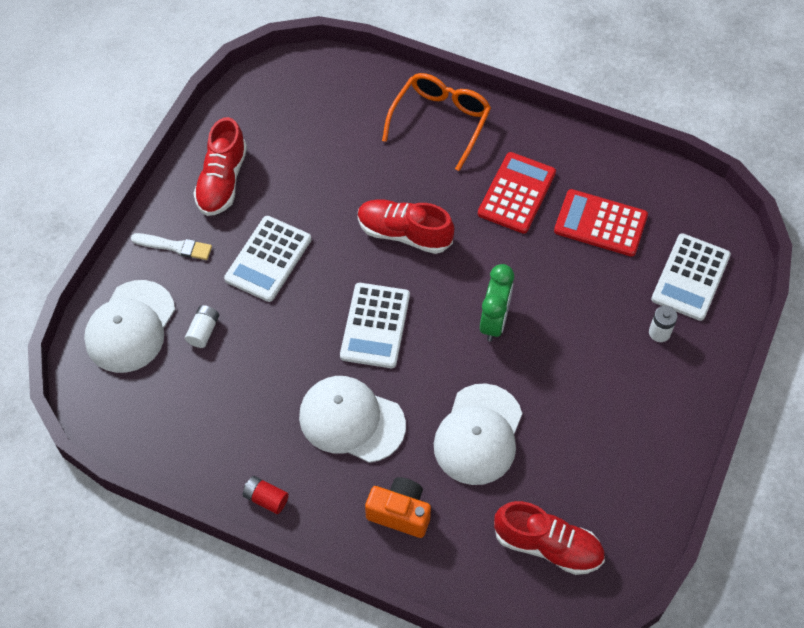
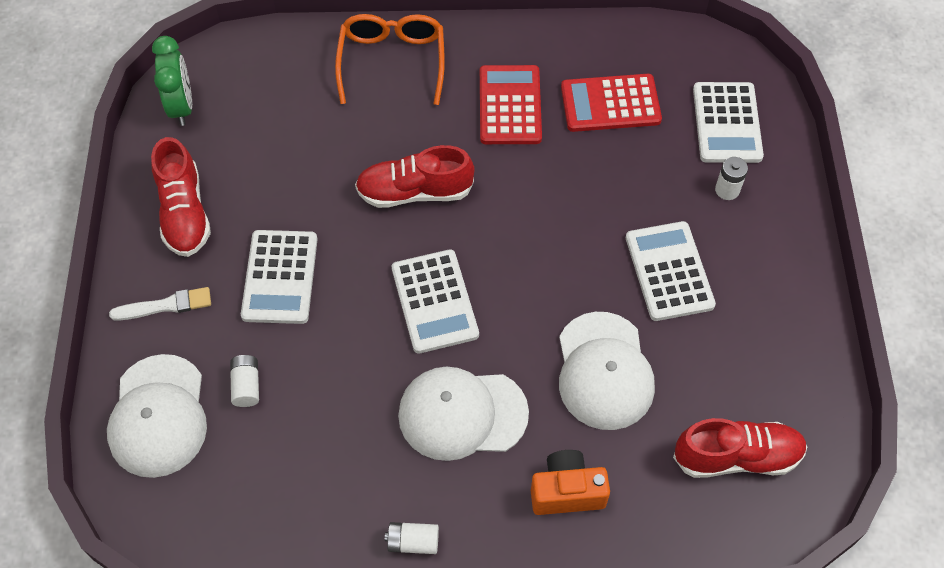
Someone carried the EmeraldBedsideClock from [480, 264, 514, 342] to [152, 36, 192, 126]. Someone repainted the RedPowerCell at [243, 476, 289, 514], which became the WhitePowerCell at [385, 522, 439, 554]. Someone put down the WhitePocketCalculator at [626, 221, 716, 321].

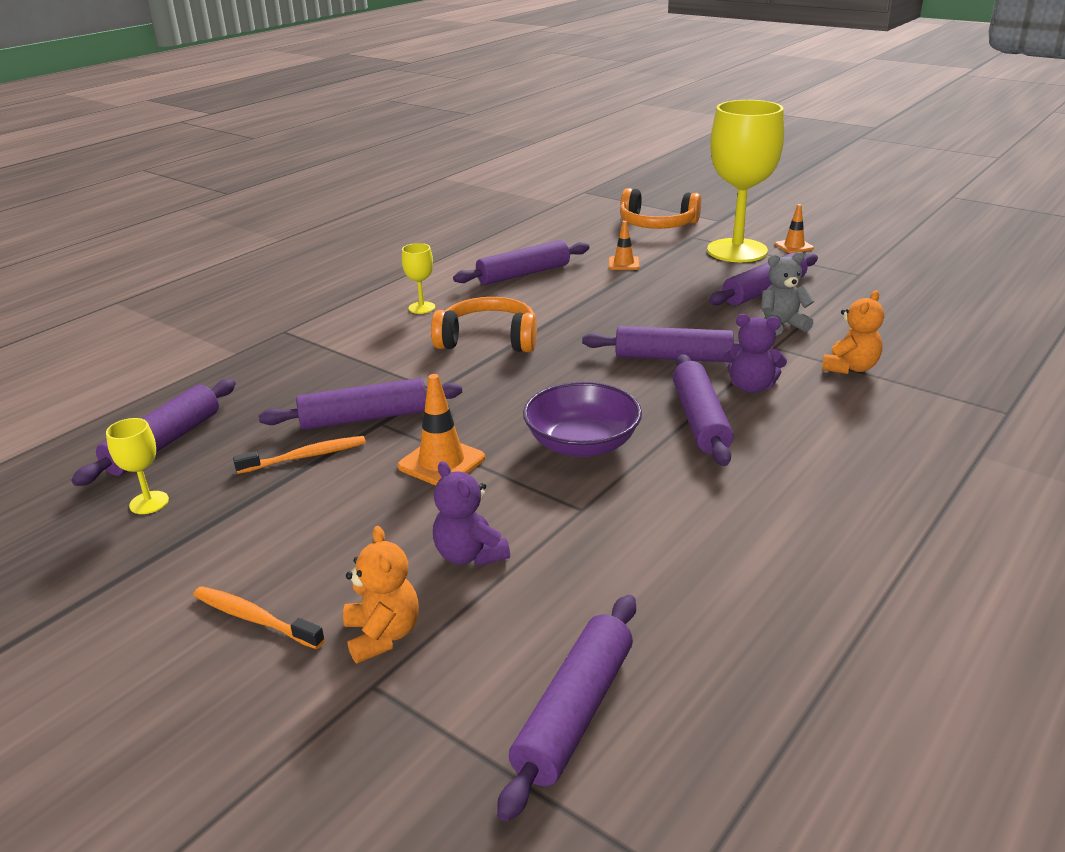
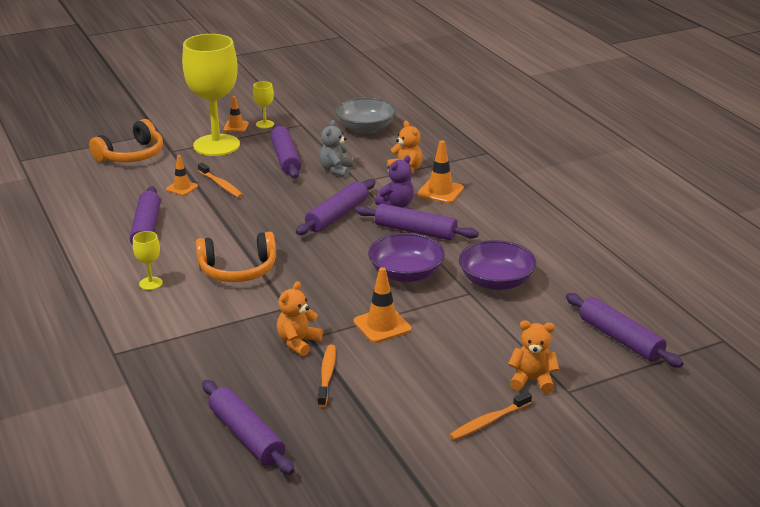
Someone rotated the BrightOrangeHeadphones at [431, 297, 537, 352] by 135 degrees counterclockwise. Someone put down the BrightOrangeToothbrush at [198, 163, 243, 198]. Someone carried the GoldenWineGlass from [106, 418, 169, 514] to [253, 81, 274, 128]. Someone swapped the VioletRollingPin at [259, 378, 462, 430] for the BrightOrangeTeddy at [277, 281, 323, 356]. Someone put down the GrayDeepDish at [335, 97, 396, 134]. Someone put down the BrightOrangeSafetyCone at [417, 140, 464, 203]. Someone put down the VioletDeepDish at [459, 240, 537, 290]. Someone took away the VioletTeddy at [433, 461, 510, 566].

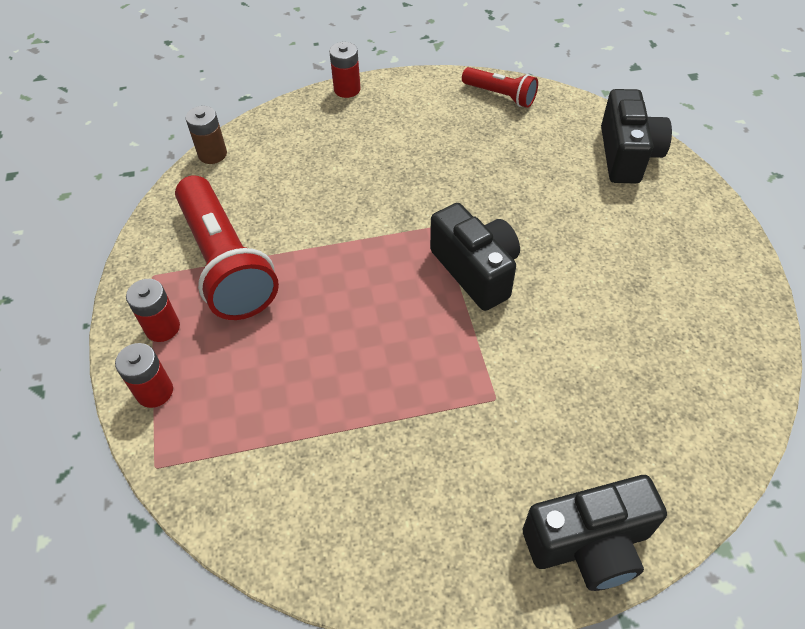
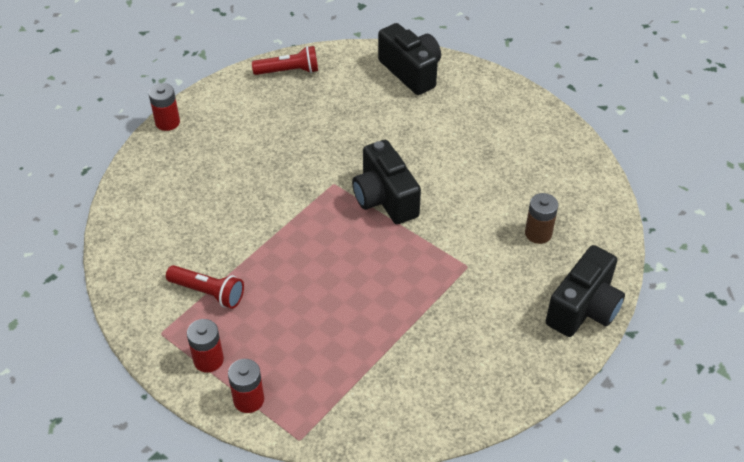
Someone scaled the RedTorch at [175, 175, 279, 320] by 0.52. Someone rotated the JetBlackCompactCamera at [430, 203, 520, 311] by 135 degrees counterclockwise. Someone carried the DarkBrownPowerCell from [185, 106, 227, 164] to [525, 193, 558, 244].

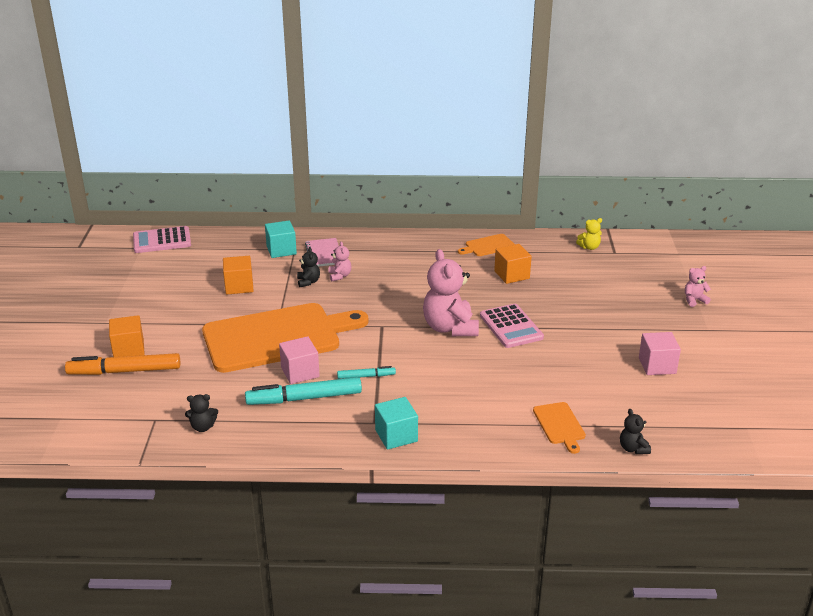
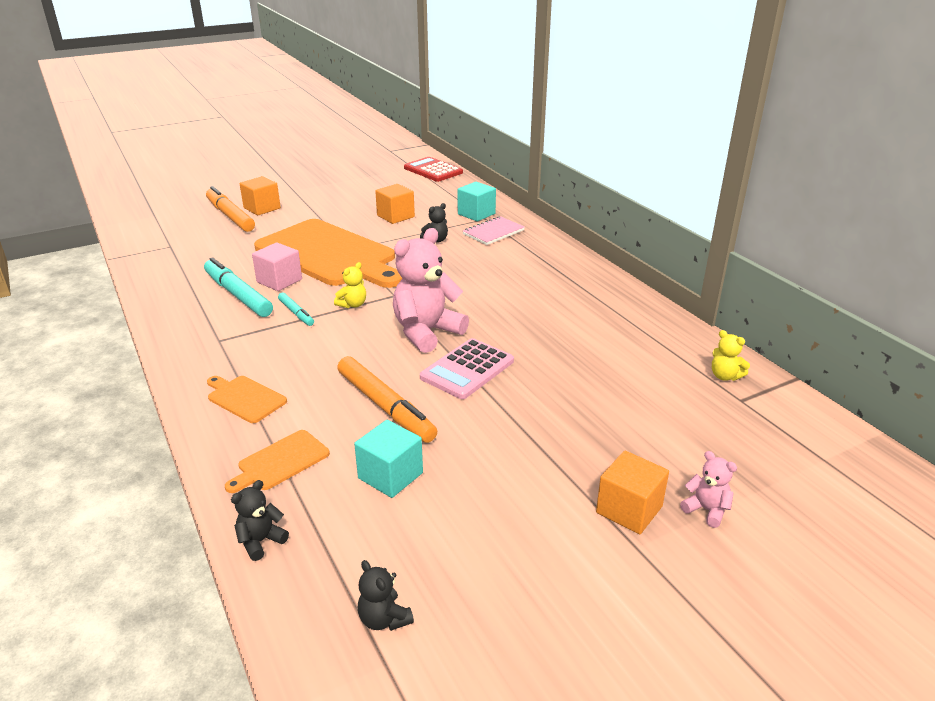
Someone carried the BrightOrangeBreadBoard from [458, 234, 515, 256] to [207, 376, 287, 423]. Someone put down the GoldenTeddy at [334, 262, 366, 308]. Someone put down the BrightOrangeMarker at [337, 356, 437, 443]. Someone carried the TealBlock from [375, 397, 418, 450] to [354, 420, 423, 498]. Someone carried the JetBlackTeddy from [185, 394, 218, 432] to [358, 560, 414, 631]. Someone repainted the PinkPocketCalculator at [133, 226, 191, 253], which became the RedPocketCalculator at [404, 157, 463, 182]. Someone carried the BrightOrangeBlock from [494, 244, 532, 284] to [596, 451, 669, 534]. Someone took away the PinkTeddy at [328, 241, 351, 281]. Someone took away the PinkBlock at [639, 332, 681, 375].

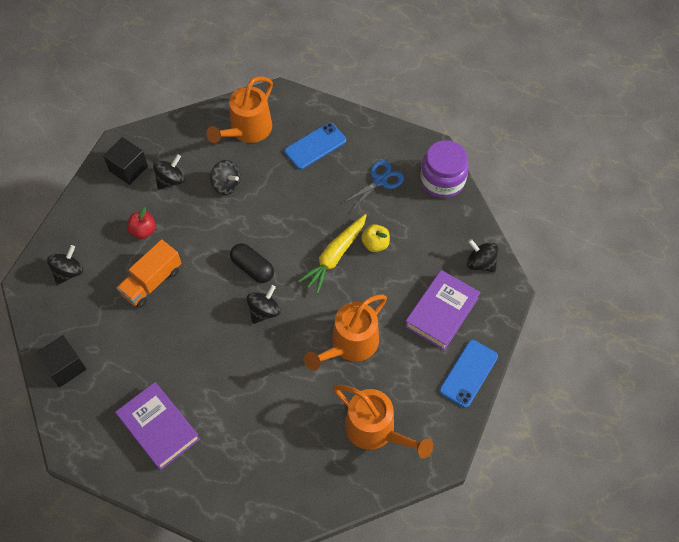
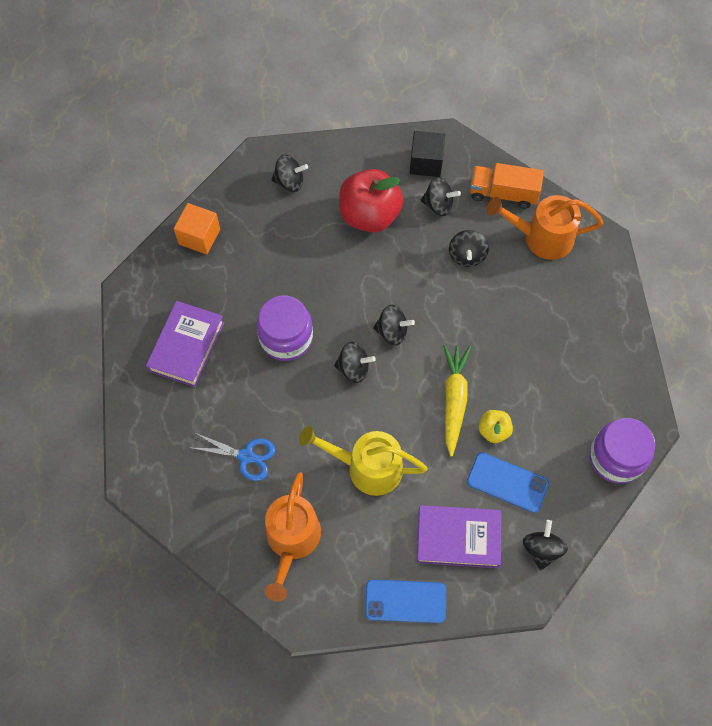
Someone repainted the JetBlackBlock at [35, 335, 86, 387], which became the BrightOrangeBlock at [174, 203, 220, 255]. Someone carried the CobaltScissors from [341, 160, 404, 212] to [191, 433, 275, 481]. Someone put down the VioletPreserveJar at [256, 296, 313, 361]. Someone repainted the BrightOrangeWateringPot at [304, 294, 387, 371], which became the GoldenWateringPot at [299, 426, 428, 496]. Someone scaled the RedToyApple at [127, 207, 156, 239] by 2.05. Someone swapped the JetBlackPillShape at [230, 243, 274, 283] for the JetBlackToyTop at [373, 305, 415, 346]. Someone rotated the GoldenToyCarrot at [298, 214, 367, 294] by 90 degrees clockwise. Someone carried the CobaltMobilePhone from [284, 122, 346, 170] to [467, 452, 549, 513]. Someone carried the BrightOrangeToyTruck from [117, 239, 181, 308] to [470, 163, 544, 209].

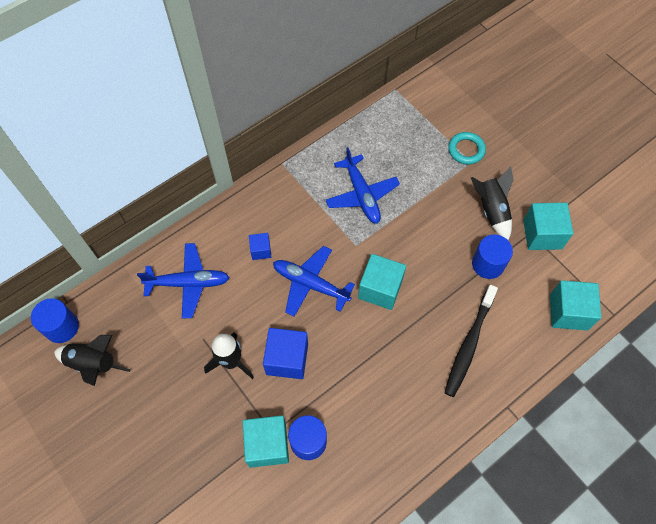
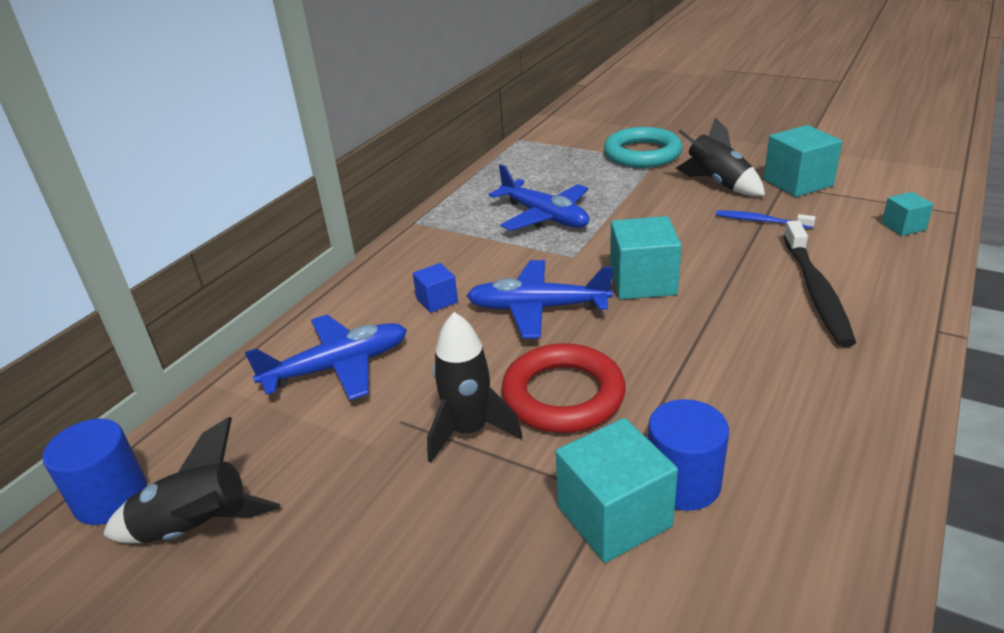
Someone swapped the CobaltBlock at [263, 328, 308, 379] for the RedTorus at [501, 343, 626, 433]. Someone scaled the TealTorus at [448, 132, 486, 164] by 1.55. Someone swapped the CobaltSolidCylinder at [472, 234, 513, 279] for the CobaltToothbrush at [716, 210, 816, 229]. Someone scaled the TealBlock at [550, 280, 601, 331] by 0.55.

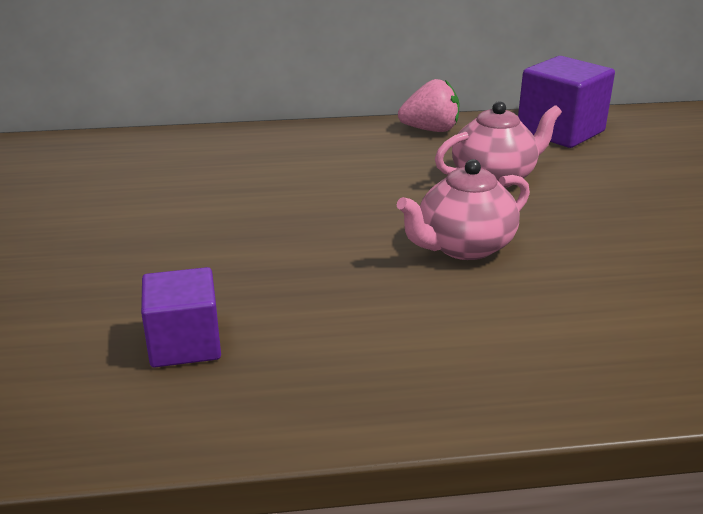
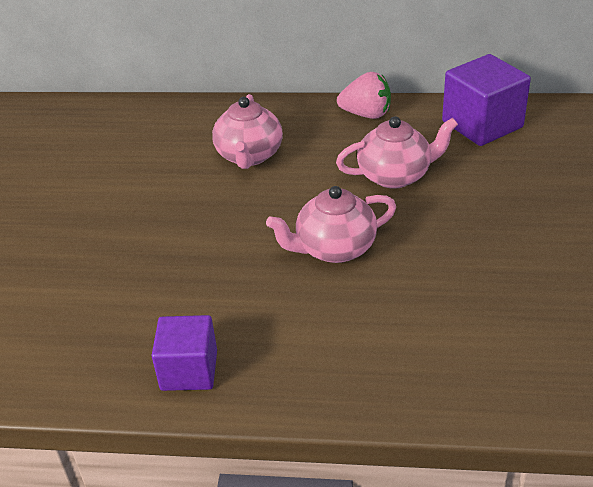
Someone carried the VioletBlock from [141, 267, 221, 367] to [151, 315, 217, 391]. Someone put down the PinkTeaPot at [212, 94, 283, 169].

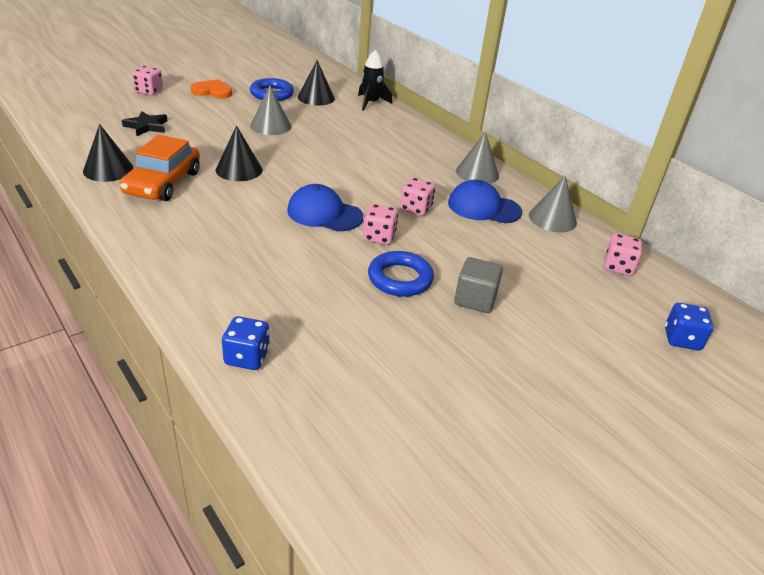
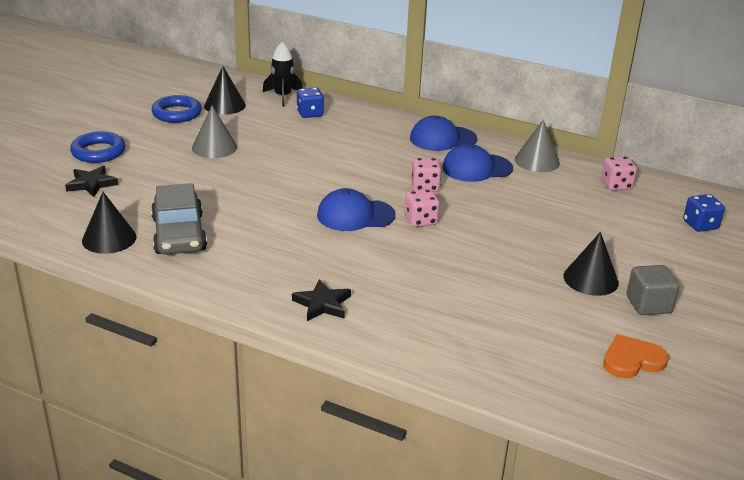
Someone carried the CobaltTorus from [368, 251, 434, 297] to [70, 132, 126, 163]. Someone repainted the BrightOrangeCar at [120, 135, 200, 201], which became the GrayCar at [151, 183, 207, 255]. Someone put down the JetBlackStarShape at [292, 279, 351, 321]. Someone carried the CobaltDice from [222, 316, 270, 370] to [297, 87, 324, 118]. Someone swapped the GrayCone at [456, 132, 499, 184] for the CobaltBaseballCap at [410, 116, 477, 151]. Someone carried the JetBlackCone from [216, 125, 263, 181] to [563, 232, 619, 296]. Someone carried the BrightOrangeLoveHeart from [191, 79, 232, 98] to [603, 334, 668, 378]. Someone carried the GrayBlock from [454, 257, 503, 313] to [626, 265, 679, 315]. Someone took away the PinkDice at [132, 66, 163, 95].

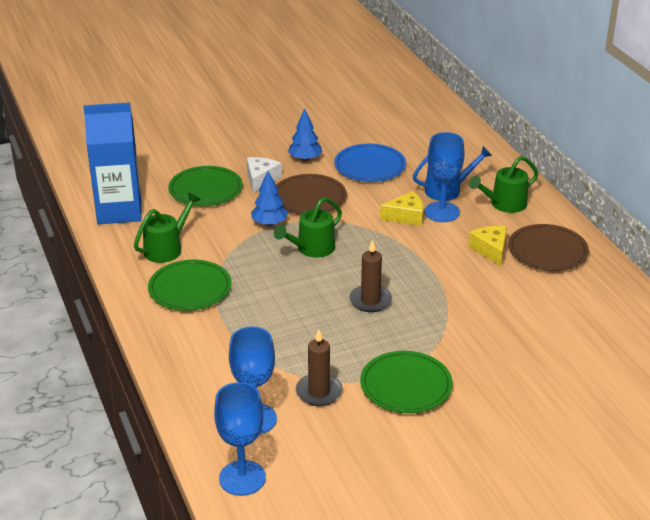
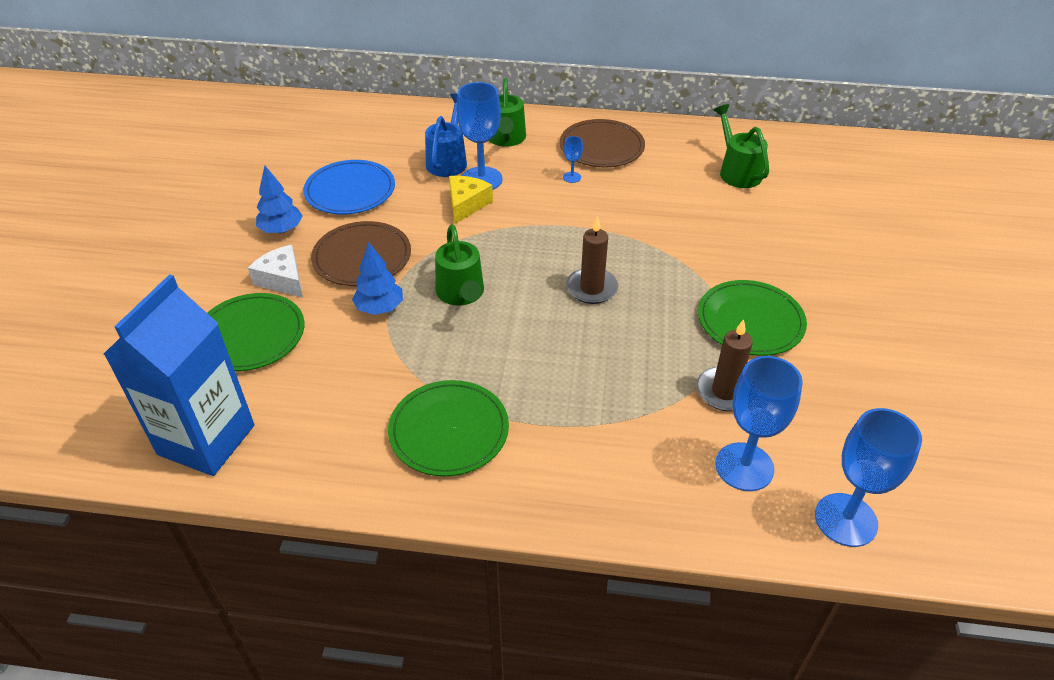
Someone swapped the GoldenCheese at [468, 226, 507, 266] for the CobaltWineGlass at [563, 136, 583, 183]. Someone carried the EmeraldWateringPot from [134, 192, 201, 263] to [714, 104, 769, 188].

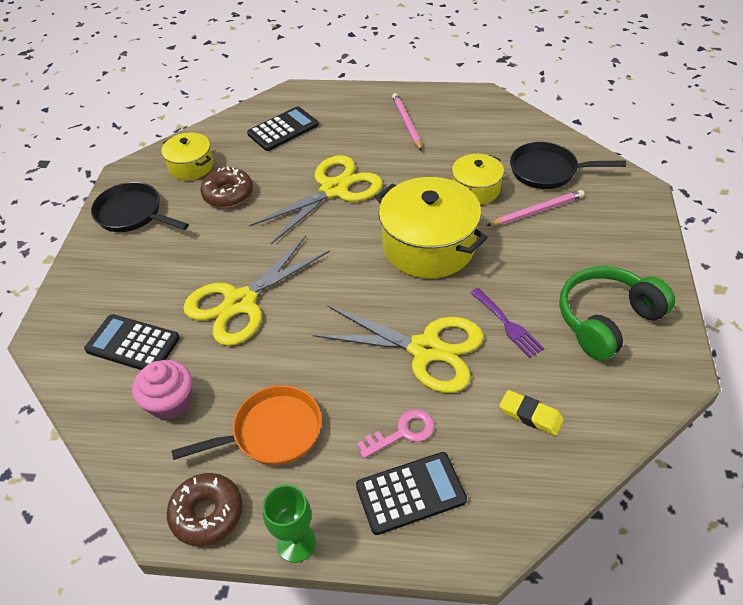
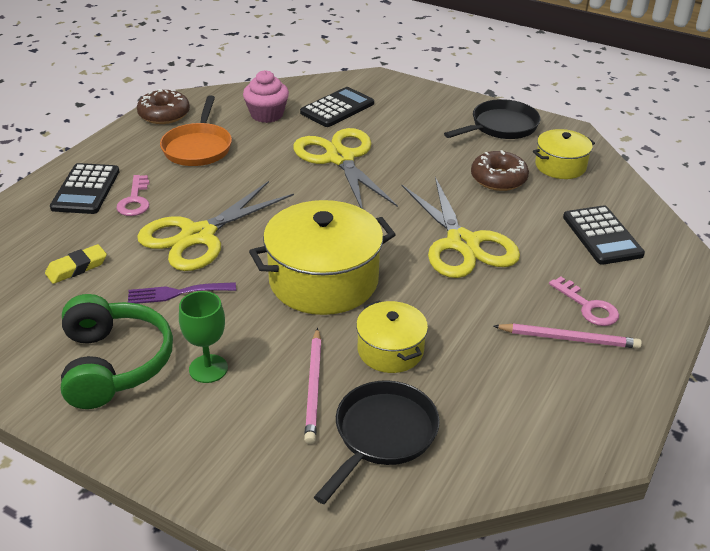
Someone carried the EmeraldWineGlass from [263, 485, 316, 563] to [179, 291, 228, 383]. Someone put down the PinkLatchkey at [549, 277, 619, 326].

